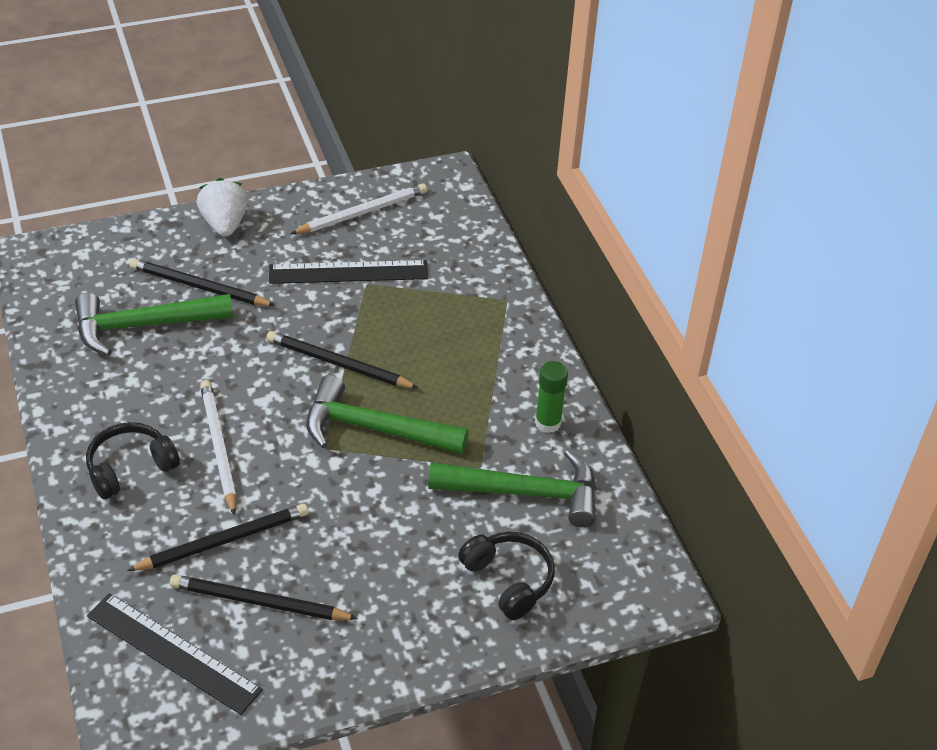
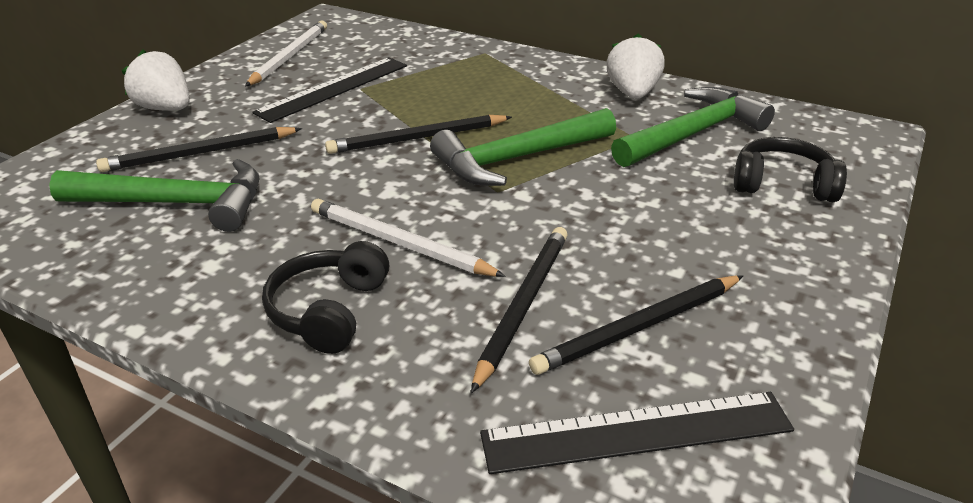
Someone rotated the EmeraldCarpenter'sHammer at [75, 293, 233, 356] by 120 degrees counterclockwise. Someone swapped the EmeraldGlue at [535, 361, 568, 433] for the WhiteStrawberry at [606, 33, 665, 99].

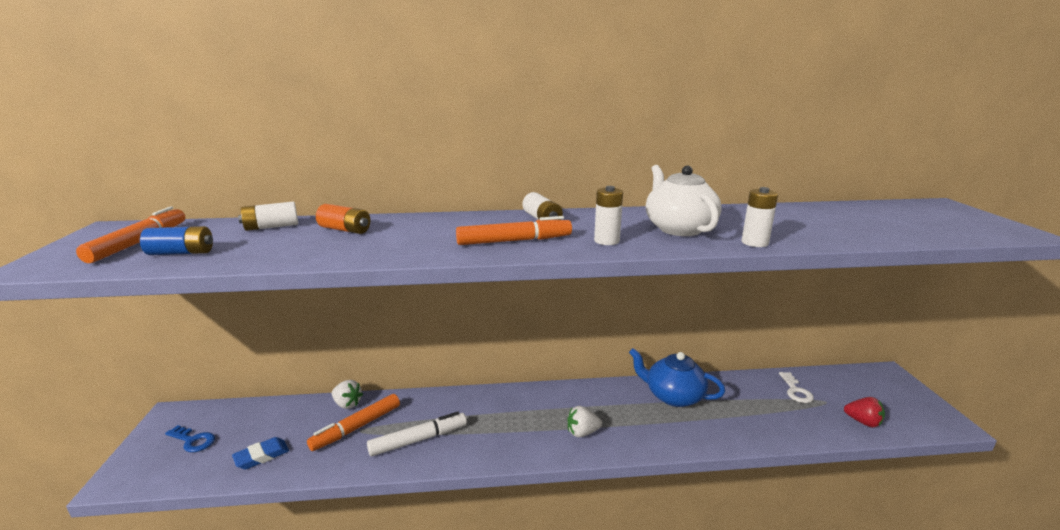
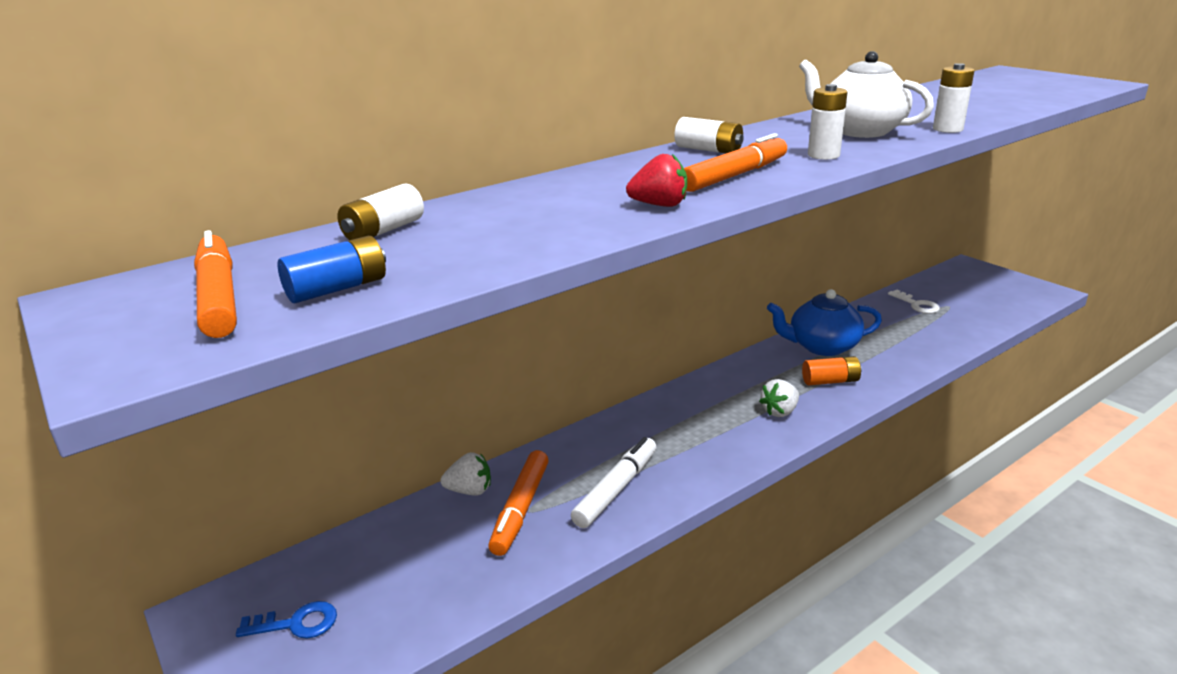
Someone carried the RedStrawberry from [844, 397, 885, 428] to [626, 154, 687, 207]. Someone carried the BrightOrangePowerCell from [316, 204, 370, 234] to [802, 356, 862, 385]. Someone took away the CobaltPencilEraser at [232, 437, 289, 469].

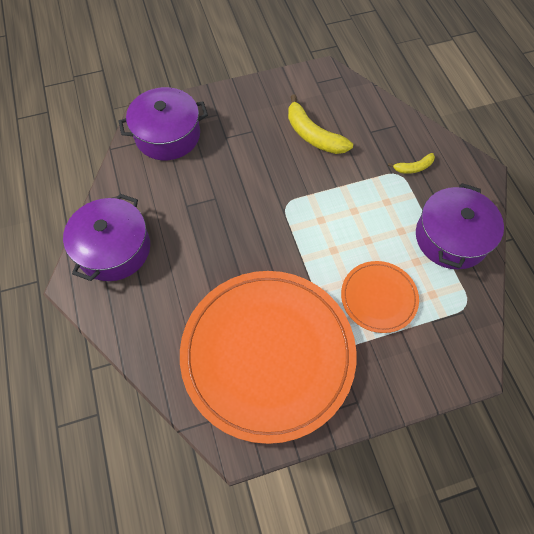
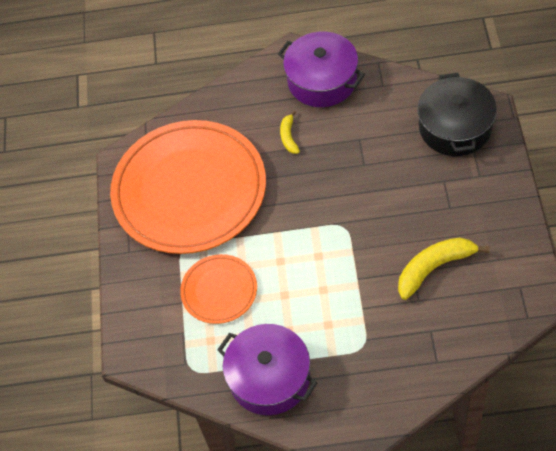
Someone carried the GoldenToyBanana from [388, 153, 435, 174] to [280, 111, 300, 154]. Someone repainted the VioletCookingPot at [118, 87, 208, 160], which became the JetBlackCookingPot at [417, 73, 497, 156].

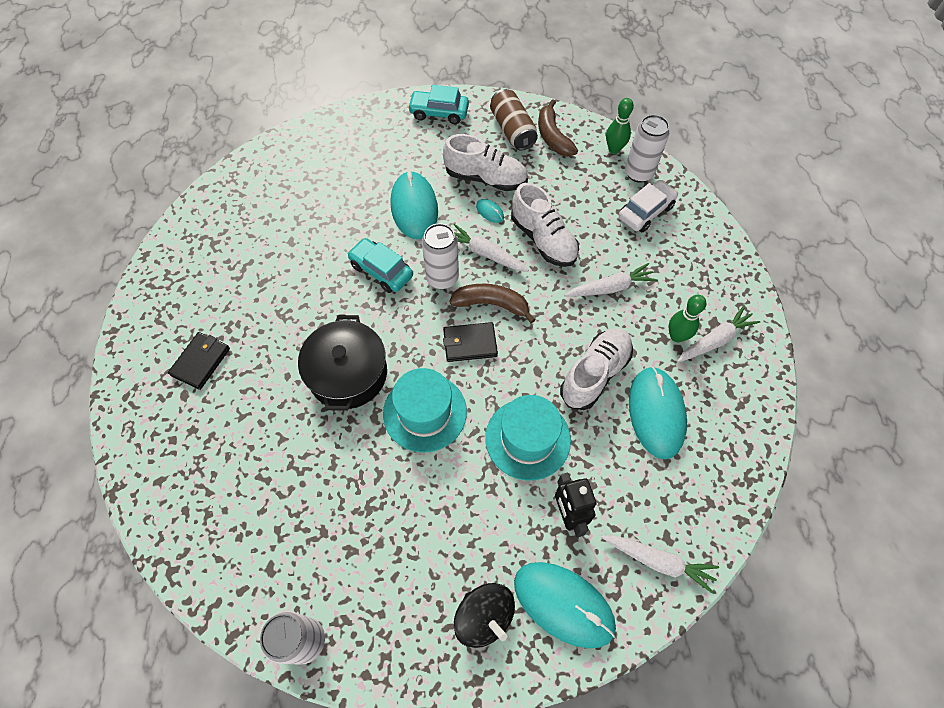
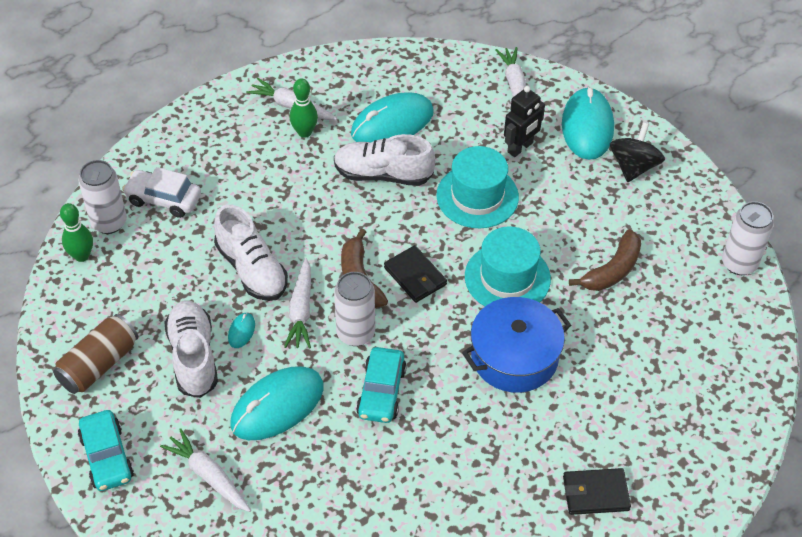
Someone carried the WhiteToyCarrot from [564, 263, 658, 297] to [160, 428, 251, 512]. Someone rotated the WhiteLaceUpShoe at [511, 183, 579, 267] by 120 degrees clockwise. Someone repainted the JetBlackCookingPot at [298, 315, 387, 411], which became the CobaltCookingPot at [462, 297, 571, 393]. Someone carried the DarkBrownToyBanana from [538, 99, 578, 157] to [569, 229, 641, 291].

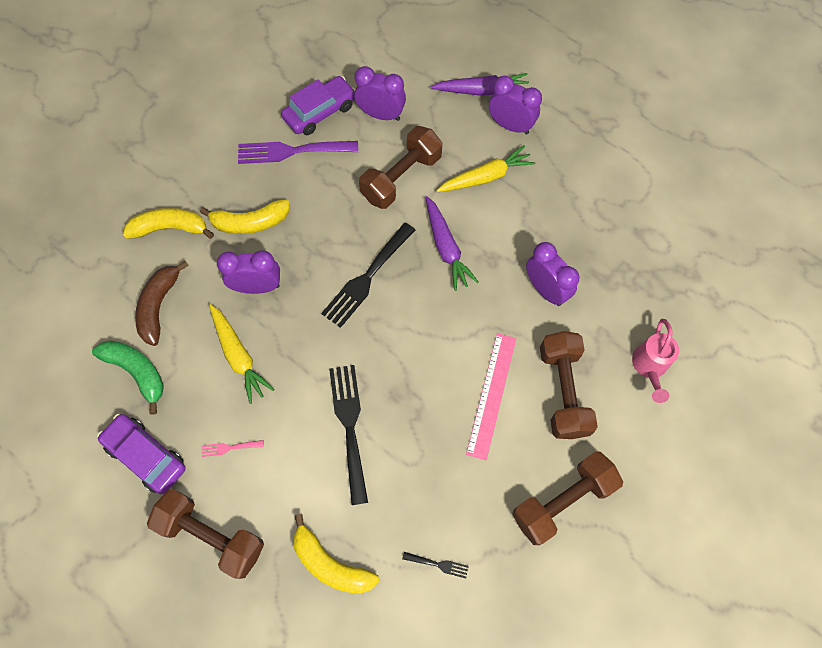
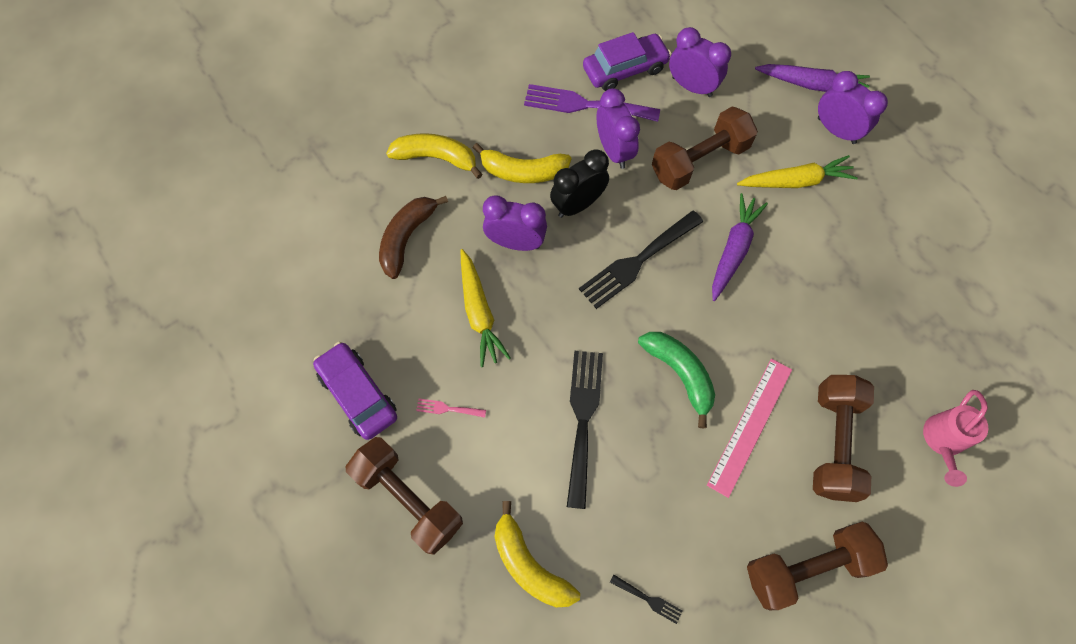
Someone put down the JetBlackBedsideClock at [550, 149, 609, 218]. Someone carried the VioletBedsideClock from [526, 242, 579, 306] to [597, 88, 640, 169]. Someone carried the EmeraldToyBanana from [92, 340, 164, 415] to [638, 332, 715, 429]. Someone rotated the VioletToyCarrot at [426, 196, 478, 291] by 150 degrees counterclockwise.

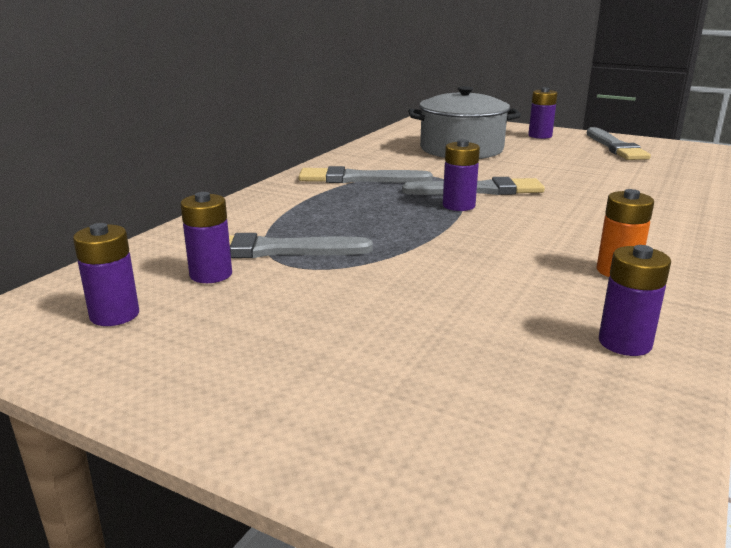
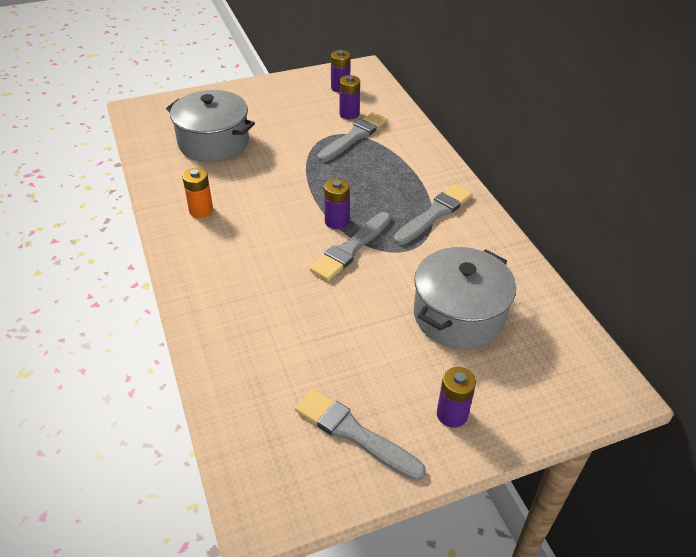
Someone put down the GrayCookingPot at [166, 90, 255, 162]. Someone took away the VioletPowerCell at [599, 245, 671, 356].

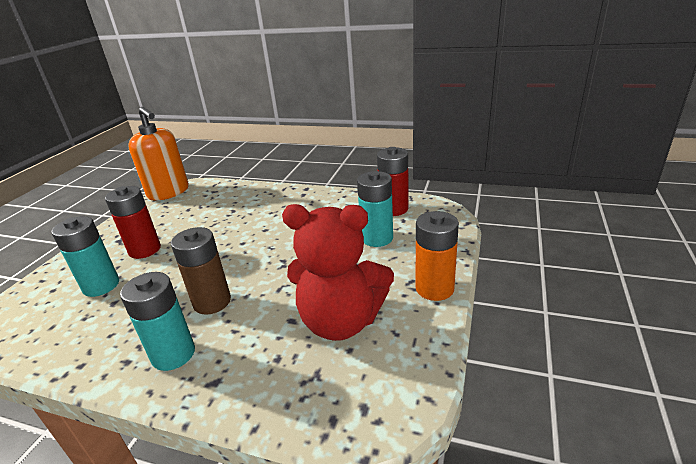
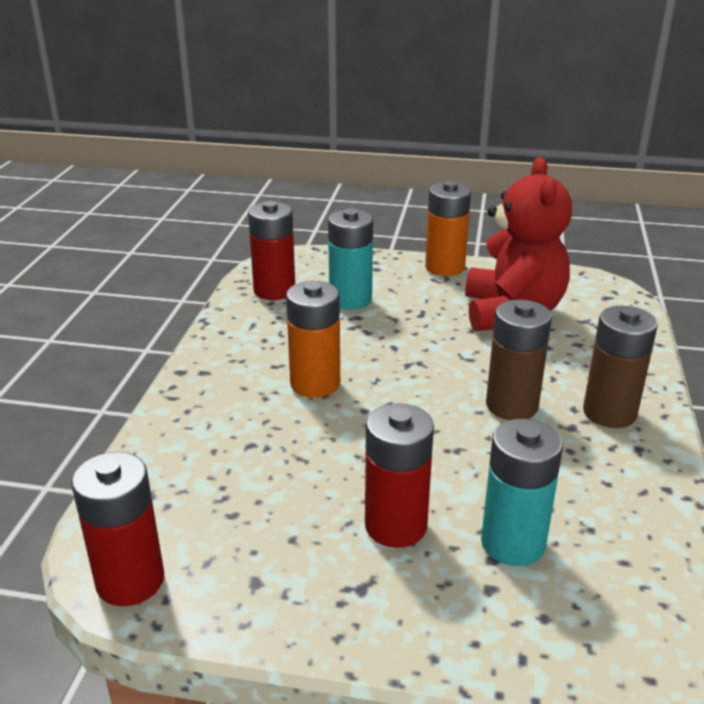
Someone swapped the BrightOrangeSoapDispenser at [128, 107, 189, 201] for the RedPowerCell at [71, 452, 164, 606]. Someone put down the BrightOrangePowerCell at [286, 281, 340, 398]. Someone repainted the TealPowerCell at [120, 272, 195, 371], which became the DarkBrownPowerCell at [583, 306, 658, 428].

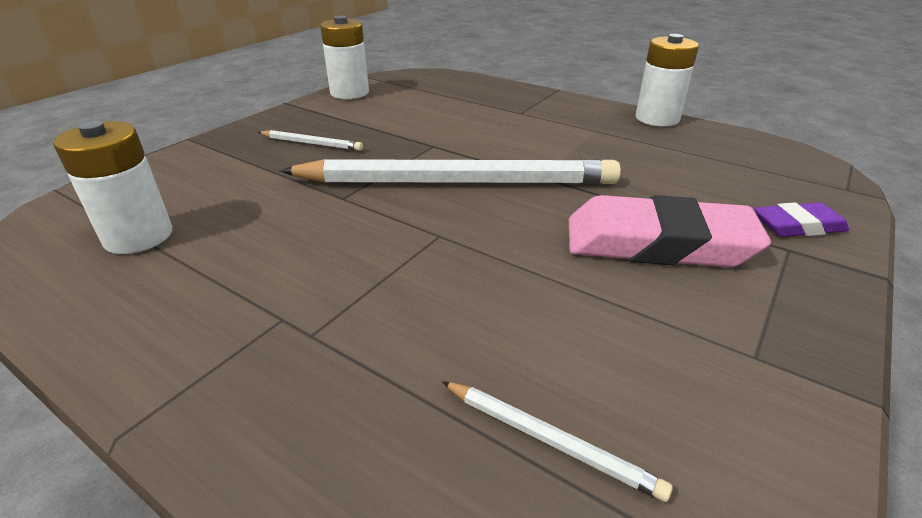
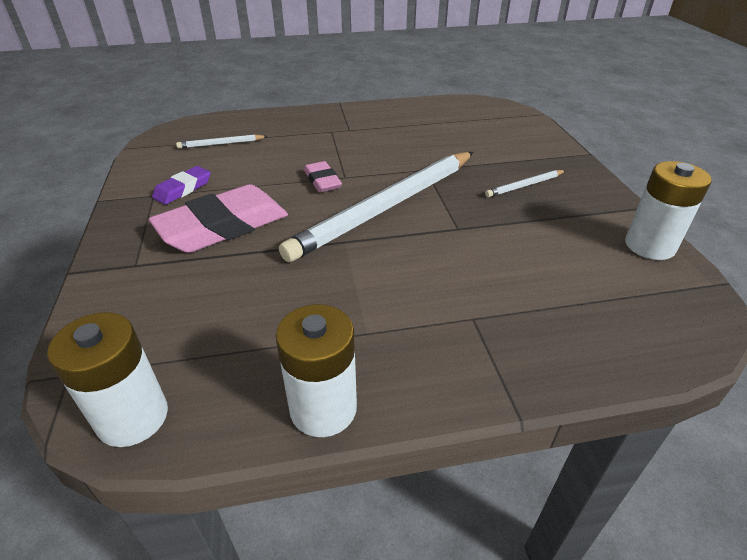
Someone carried the WhitePowerCell from [53, 121, 172, 254] to [47, 312, 168, 447]. Someone carried the VioletPencilEraser from [754, 202, 849, 237] to [152, 166, 211, 205]. Someone put down the PinkPencilEraser at [304, 161, 342, 193].

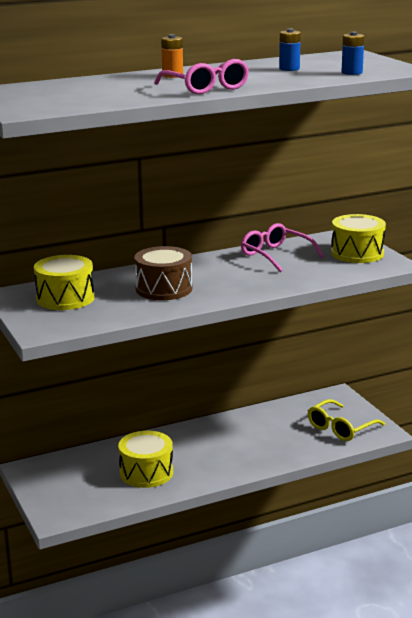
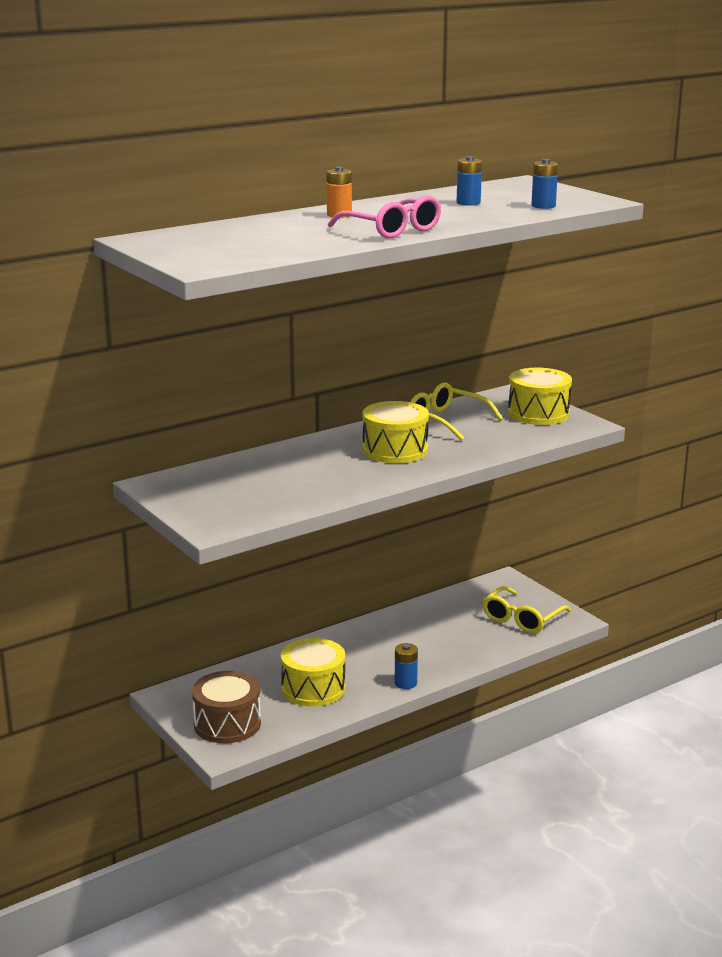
Someone carried the DarkBrownDrum from [134, 246, 192, 300] to [192, 671, 261, 743]. Someone carried the GoldenDrum from [34, 255, 94, 310] to [362, 401, 429, 463]. Someone put down the CobaltPowerCell at [395, 643, 418, 689]. Someone repainted the PinkSpectacles at [241, 223, 324, 272], which became the GoldenSpectacles at [410, 382, 503, 440].

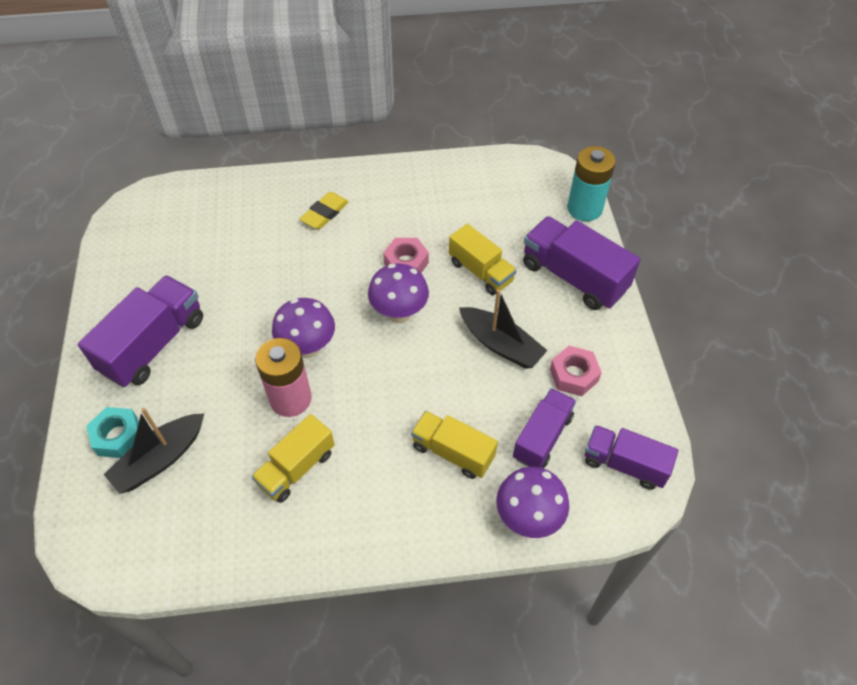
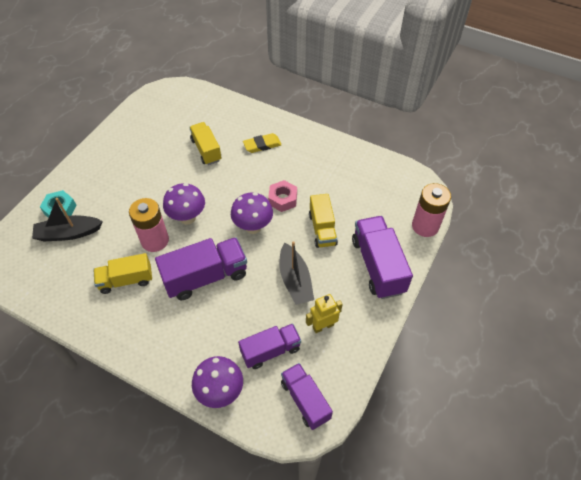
Someone carried the VioletToyTruck from [78, 275, 203, 388] to [155, 237, 247, 300]. Someone carried the GoldenToyTruck from [411, 411, 498, 479] to [189, 122, 221, 165]. Someone swapped the PinkNut at [550, 346, 602, 396] for the GoldenRobot at [306, 294, 343, 333]. Someone repainted the TealPowerCell at [567, 146, 616, 221], which became the PinkPowerCell at [412, 183, 451, 237].

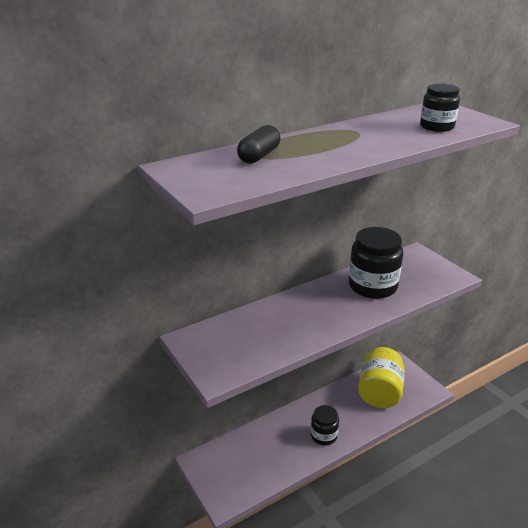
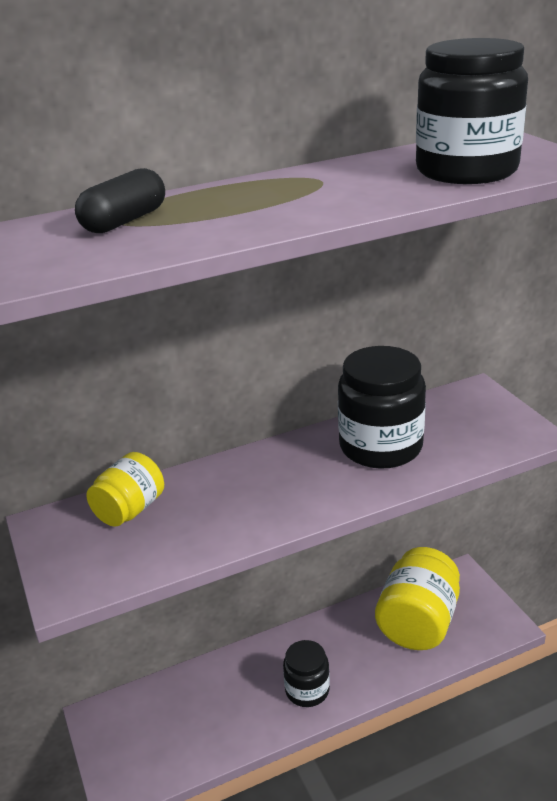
Someone put down the GoldenPreserveJar at [86, 452, 164, 527]. Someone scaled the JetBlackPreserveJar at [420, 84, 460, 132] by 1.69.

